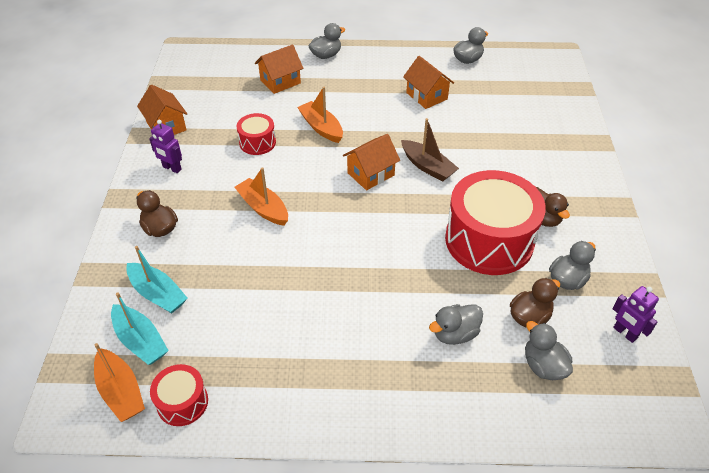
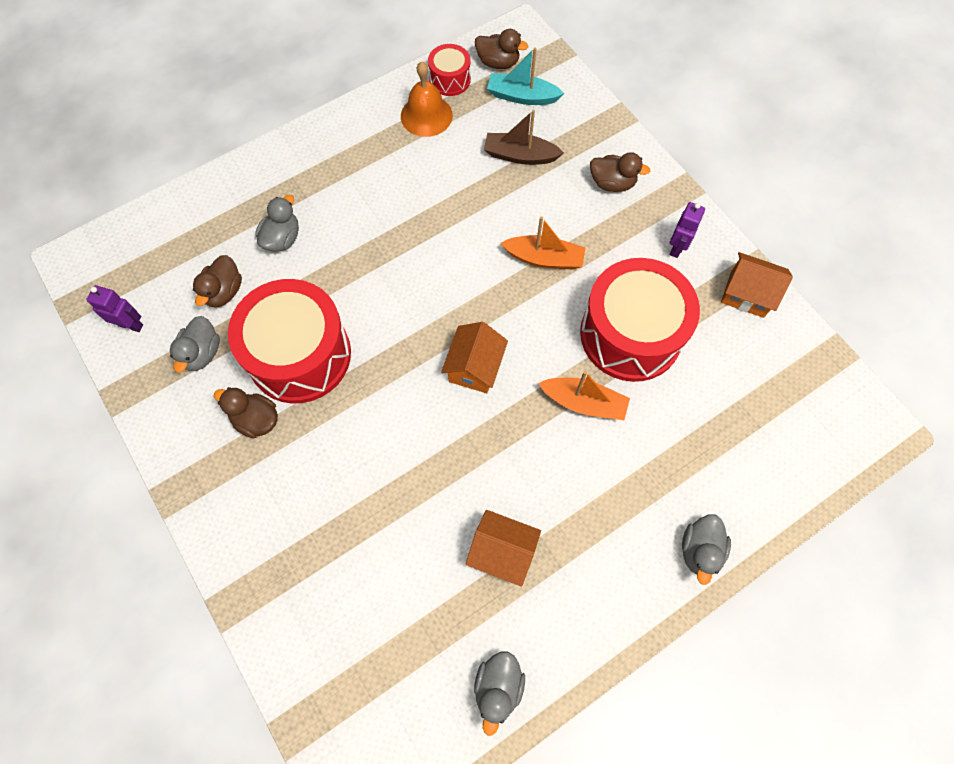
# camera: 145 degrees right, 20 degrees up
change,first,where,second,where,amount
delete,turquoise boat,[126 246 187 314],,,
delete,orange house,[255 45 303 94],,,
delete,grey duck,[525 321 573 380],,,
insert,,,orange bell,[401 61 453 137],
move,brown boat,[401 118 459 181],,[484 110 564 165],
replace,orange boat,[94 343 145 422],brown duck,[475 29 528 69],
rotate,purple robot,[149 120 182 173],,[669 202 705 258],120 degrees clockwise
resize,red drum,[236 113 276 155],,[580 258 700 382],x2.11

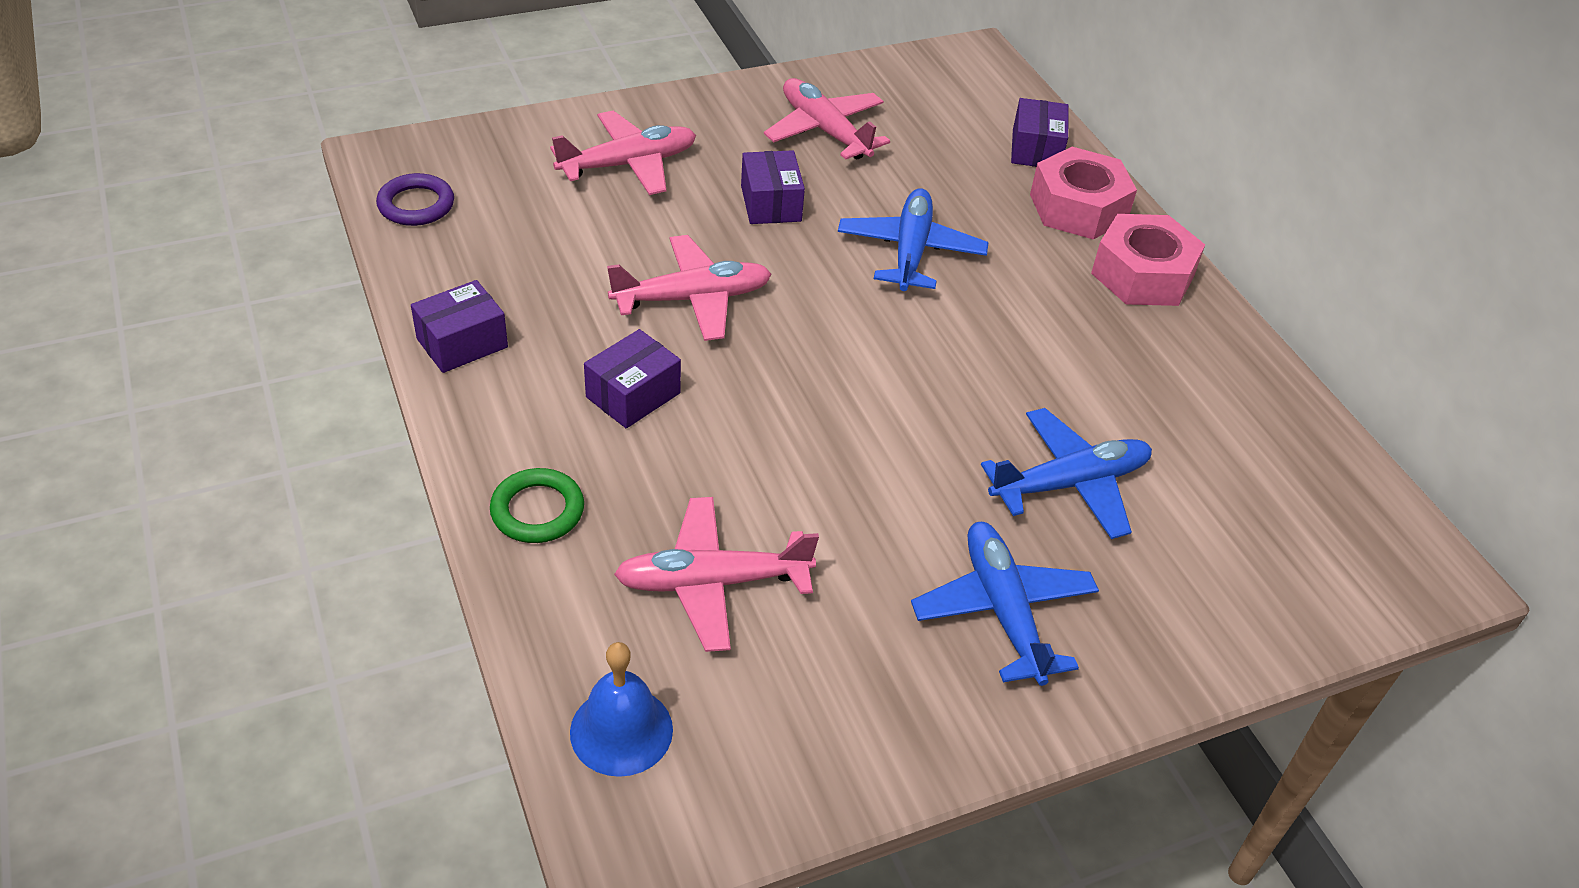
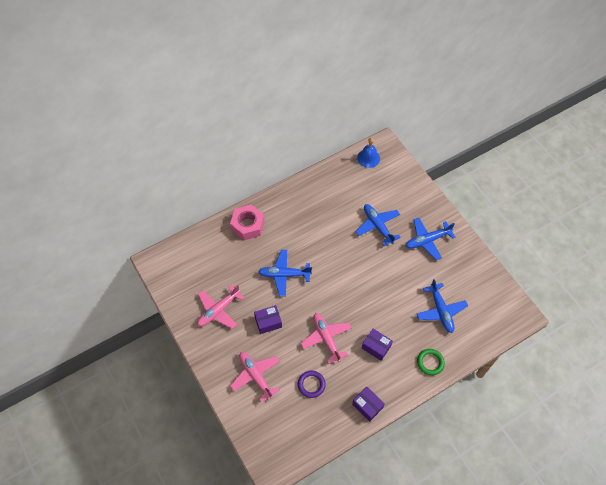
# camera: 95 degrees left, 15 degrees up
change,first,where,second,where,amount
delete,purple box,[1011 98 1068 167],,,
delete,pink nut,[1091 214 1205 306],,,
move,purple ring,[376 173 454 226],,[298 371 326 398],
move,blue bell,[570 642 673 777],,[357 138 380 168],
recolor,pink plane,[614 497 819 652],blue plane,[417 279 468 333],

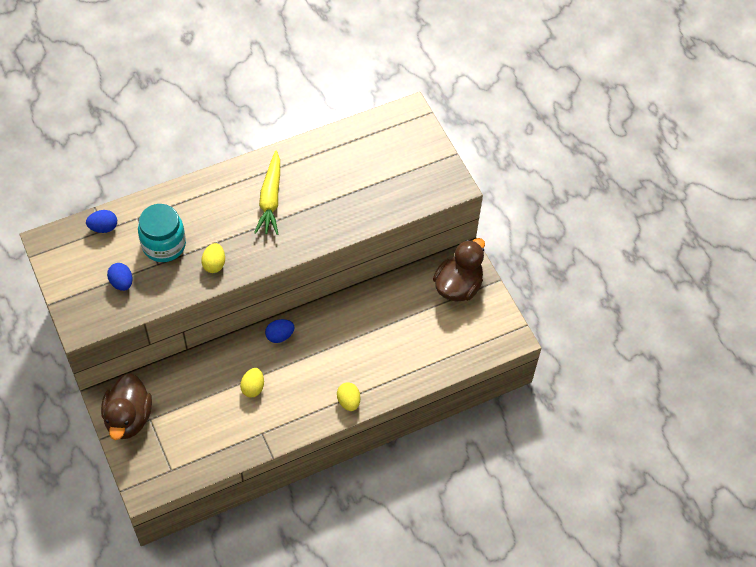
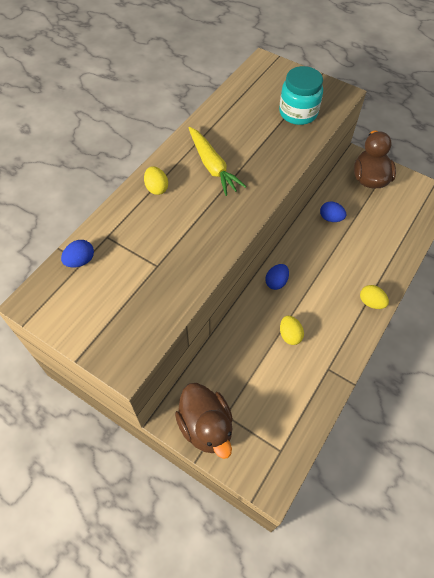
# camera: 30 degrees left, 0 degrees up
change,first,where,second,where,amount
move,blue egg,[107 263 132 291],,[320 201 347 222],
move,turquoise jar,[138 204 186 262],,[279 66 323 125],
move,yellow egg,[201 243 225 273],,[144 166 168 195],

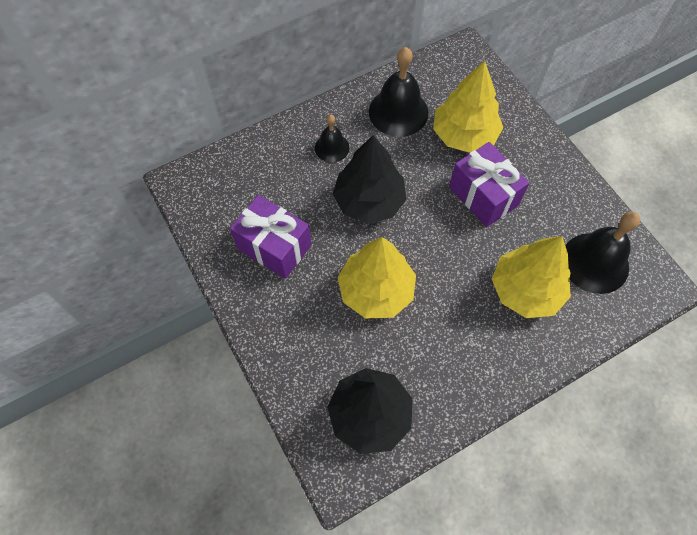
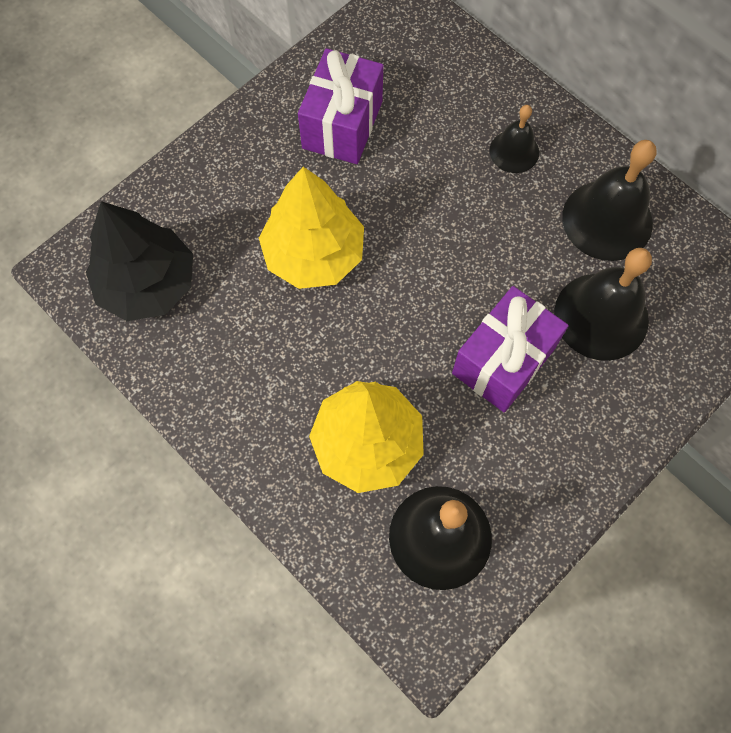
# camera: 75 degrees right, 5 degrees up
change,first,where,second,where,amount
delete,black tree,[333 135 407 224],,,
replace,yellow tree,[433 61 504 153],black bell,[554 248 652 361],

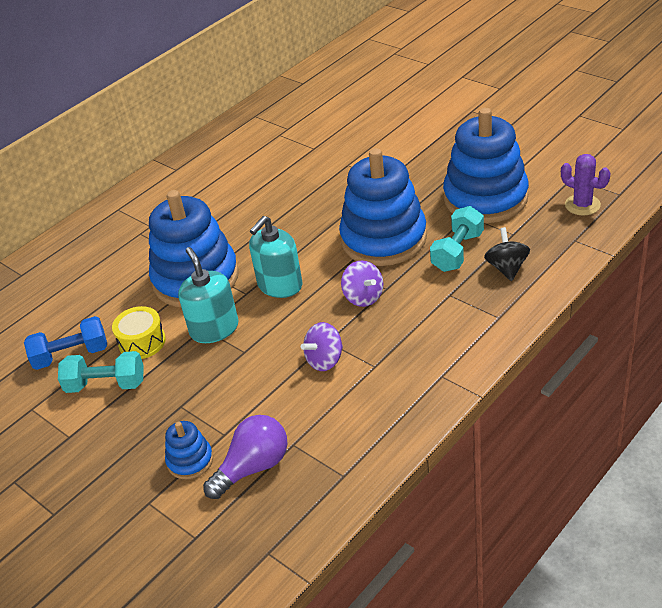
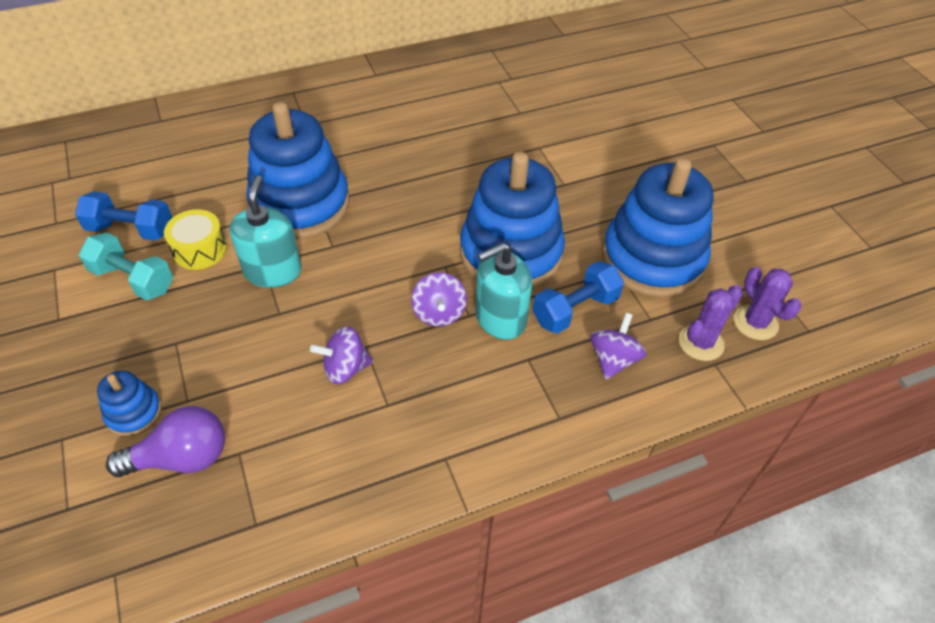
# camera: 20 degrees right, 10 degrees up
change,first,where,second,where,amount
insert,,,purple cactus,[679 285 743 361],
move,turquoise soap dispenser,[249 216 302 298],,[475 243 532 340],
recolor,turquoise dumbbell,[430 206 484 272],blue dumbbell,[533 261 624 334],
recolor,black spinning top,[484 227 530 281],purple spinning top,[590 313 646 379],

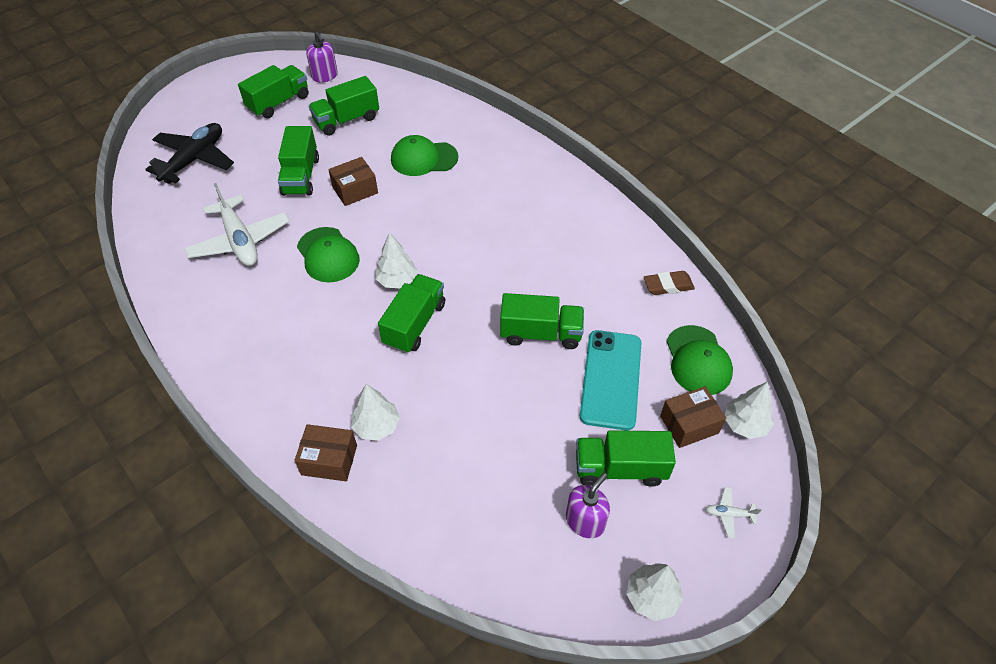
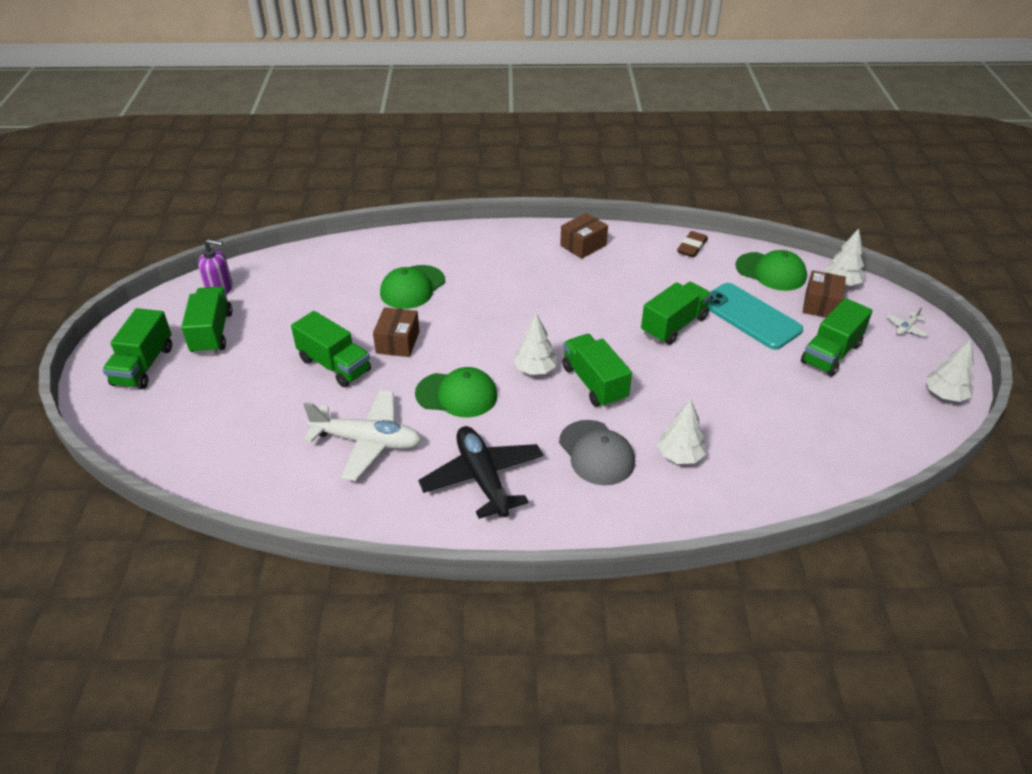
# camera: 50 degrees left, 10 degrees down
change,first,where,second,where,amount
delete,purple soap dispenser,[566 473 610 538],,,
insert,,,grey cap,[559 420 635 485],
move,black plane,[145 123 234 184],,[418 426 543 519],
move,brown box,[294 424 357 481],,[560 213 608 259],
move,green truck,[309 76 379 136],,[102 308 172 389],

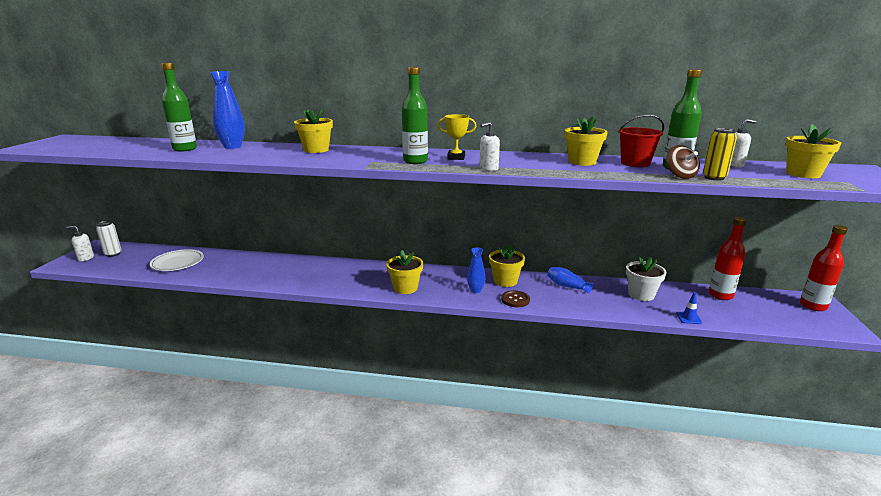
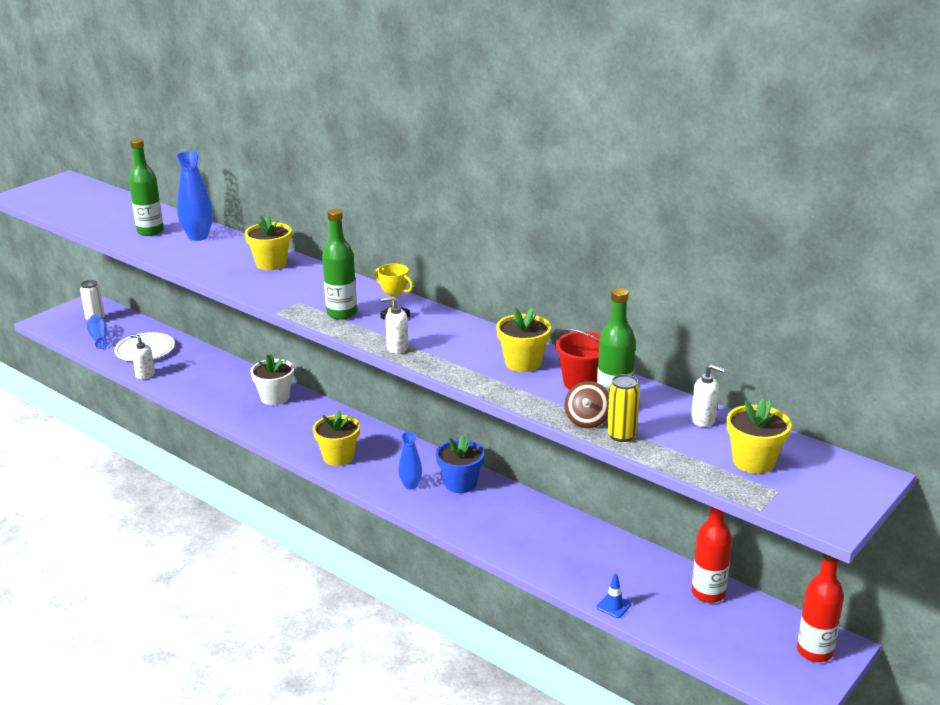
# camera: 30 degrees right, 5 degrees up
change,first,where,second,where,amount
delete,brown button,[501 290 530 307],,,
move,white soap dispenser,[67 226 94 261],,[130 334 155 380],
move,blue vase,[547 267 593 294],,[87 315 108 349],
move,white flower pot,[626 256 667 301],,[250 354 294 405],
recolor,yellow flower pot,[489 244 525 287],blue flower pot,[436 435 484 493],

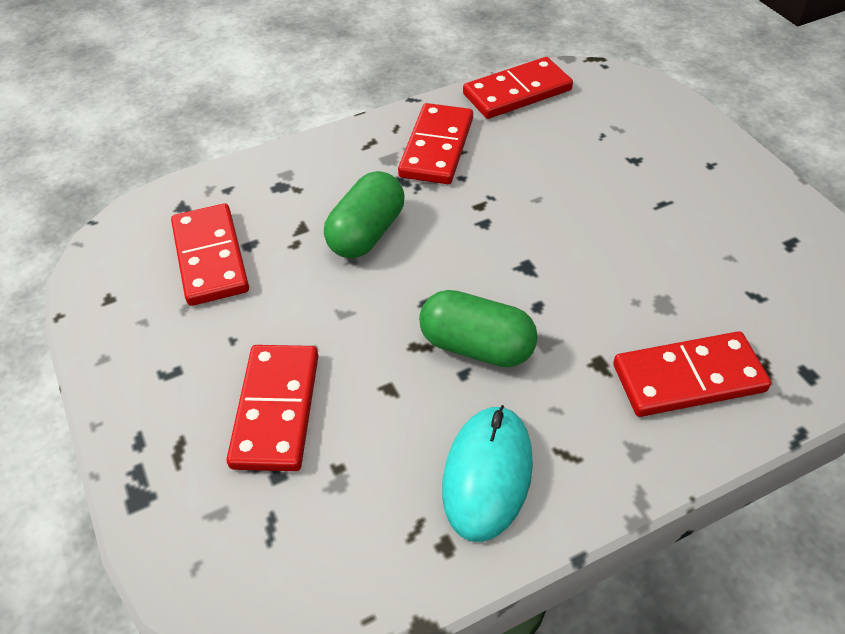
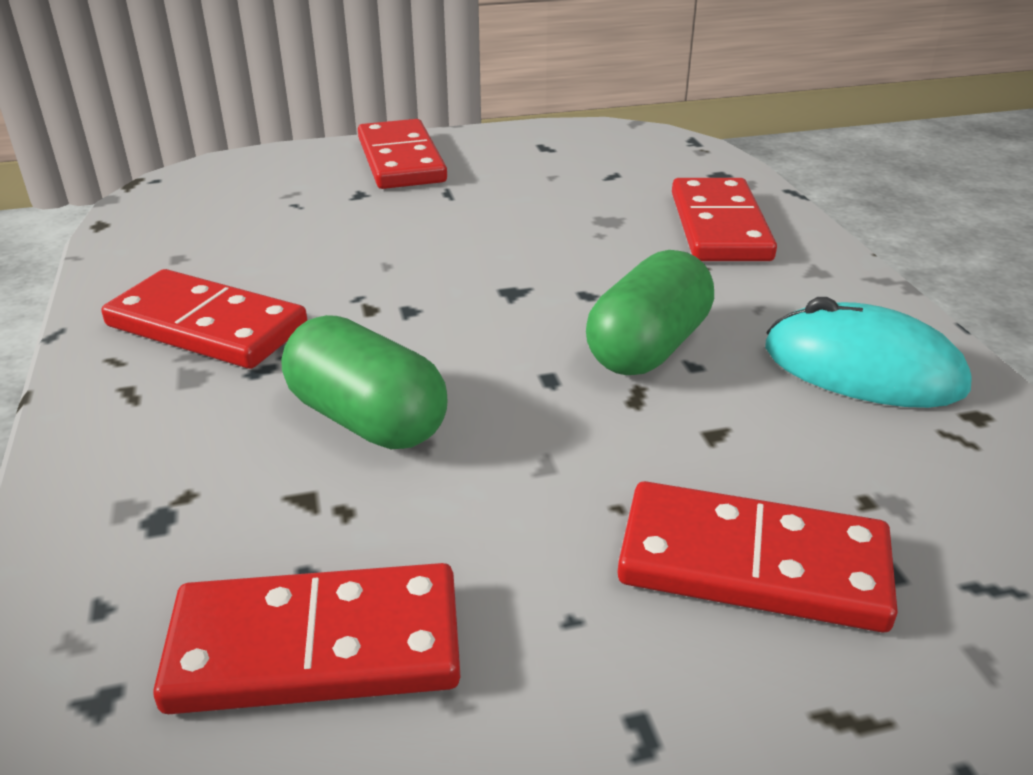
# camera: 80 degrees left, 15 degrees down
change,first,where,second,where,amount
move,red domino,[463 57 573 119],,[358 119 447 189],

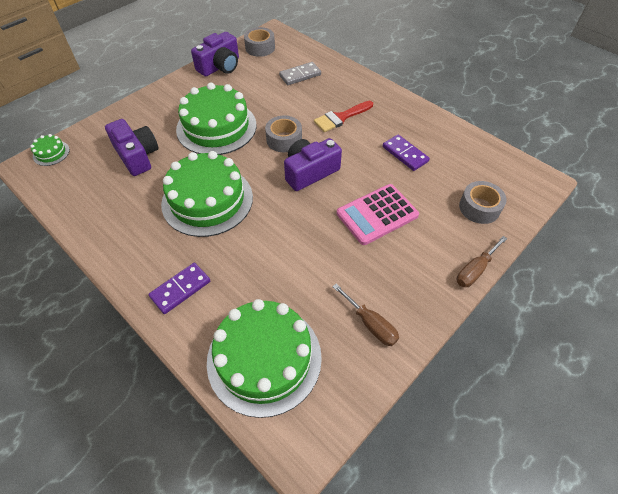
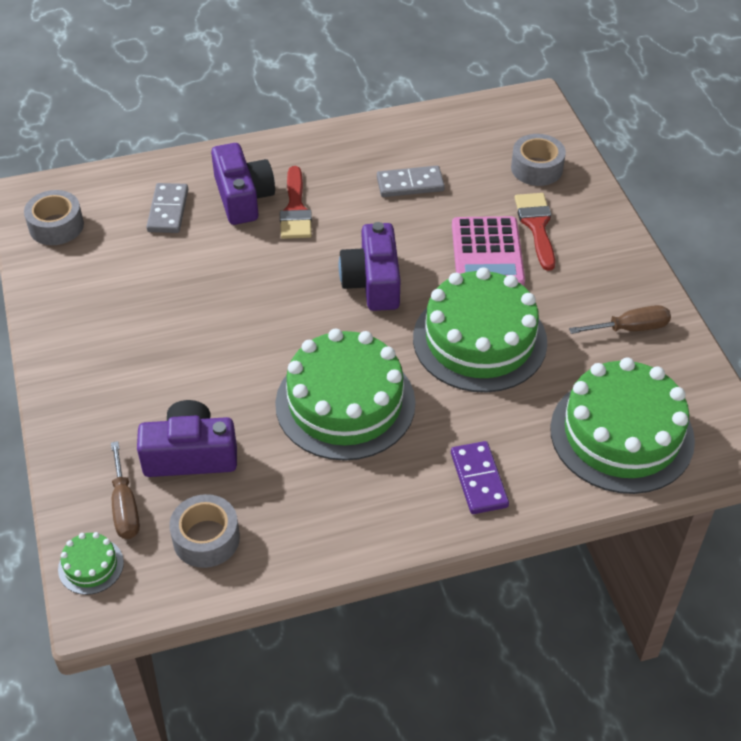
# camera: 60 degrees left, 5 degrees down
change,first,where,second,where,amount
insert,,,red brush,[515 193 555 271],
move,green cake,[176 82 256 155],,[413 267 547 392],
move,purple camera,[191 32 239 77],,[211 143 275 225],
move,grey tape,[265 116 302 152],,[169 494 240 568],
move,brown screwdriver,[456 236 507 287],,[111 441 140 539],
recolor,purple domino,[383 135 430 171],grey domino,[377 166 445 197],

